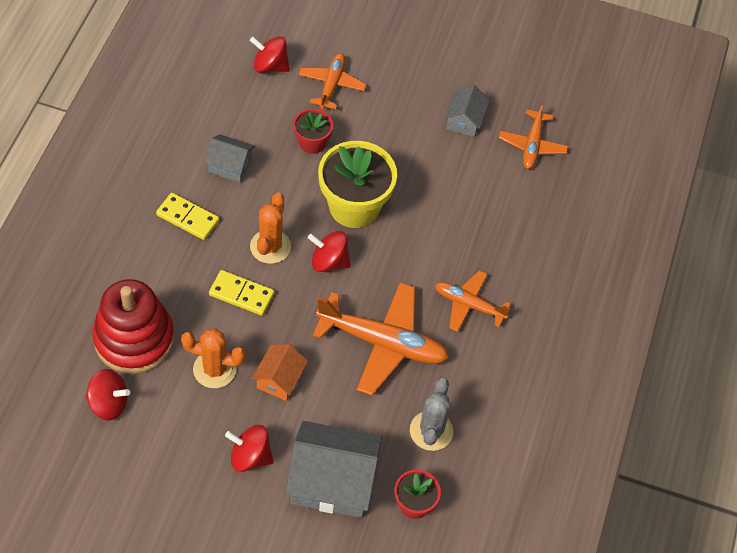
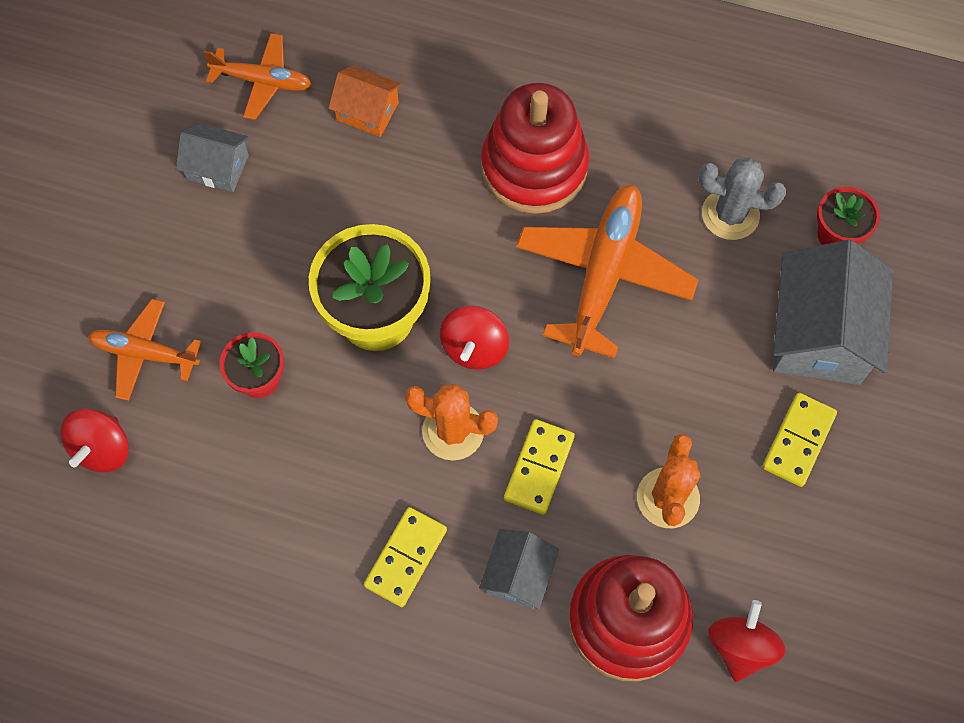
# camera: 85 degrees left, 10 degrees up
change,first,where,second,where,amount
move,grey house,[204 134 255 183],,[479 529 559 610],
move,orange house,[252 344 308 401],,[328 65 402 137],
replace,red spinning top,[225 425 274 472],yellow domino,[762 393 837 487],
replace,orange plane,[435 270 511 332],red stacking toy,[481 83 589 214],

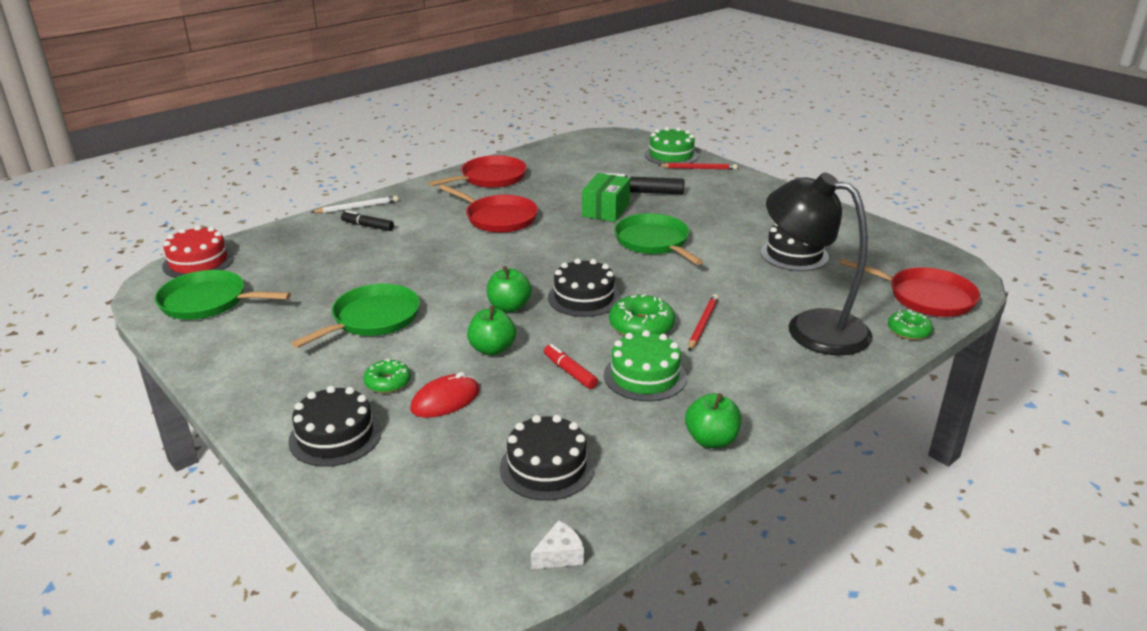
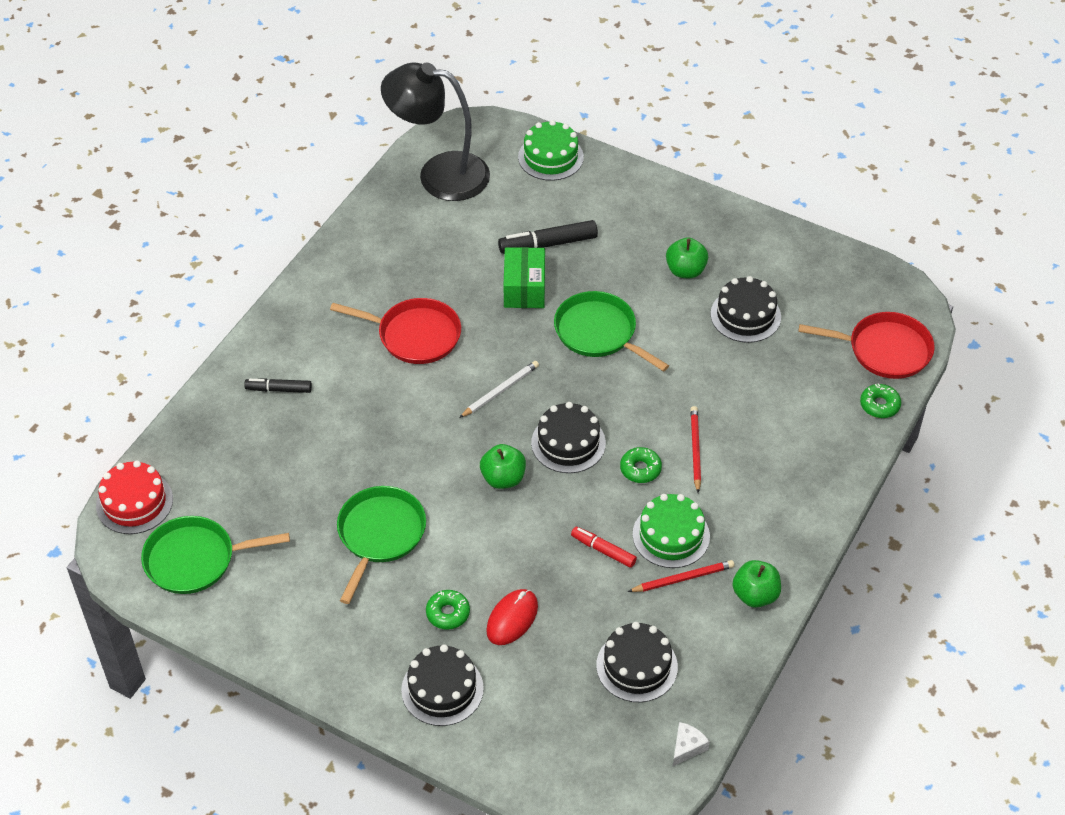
# camera: 20 degrees left, 20 degrees up
change,first,where,second,where,amount
delete,red pan,[429 155 527 188],,,
move,white pencil,[311 196 398 213],,[459 361 539 418],
move,green apple,[467 306 516 356],,[666 237 708 279],
move,red pencil,[658 163 738 170],,[628 560 734 592],
move,black lamp,[766 173 872 355],,[381 63 490 201],
resize,green donut,[609 294 675 336],,[620 447 662 483],x0.64

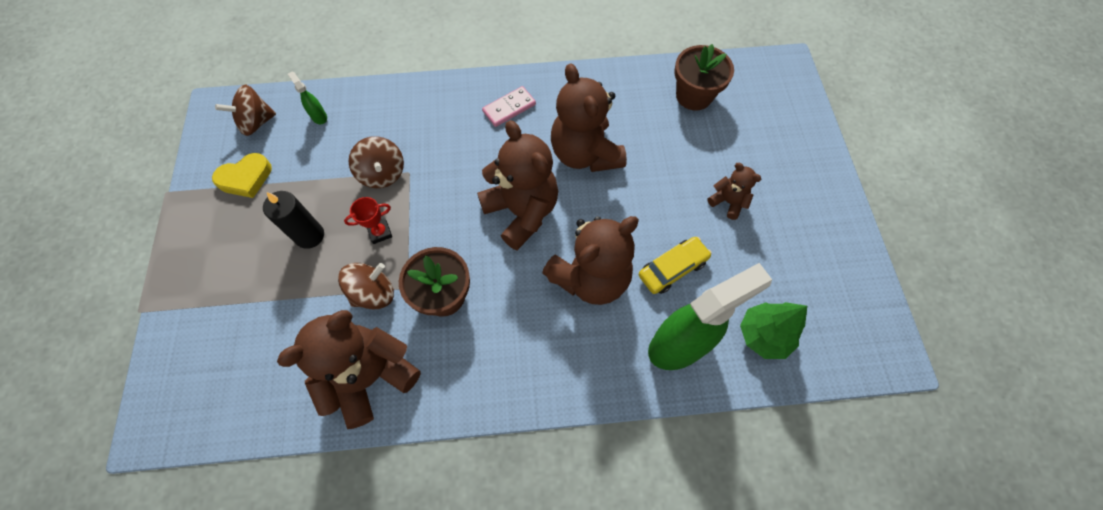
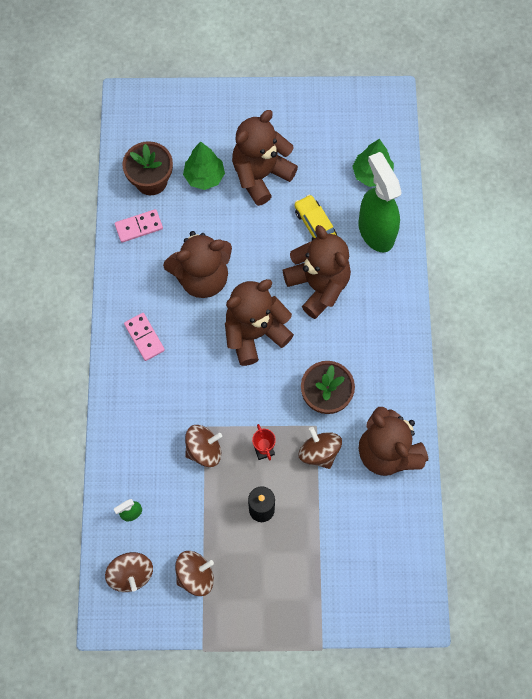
# camera: 85 degrees left, 5 degrees up
change,first,where,second,where,amount
insert,,,pink domino,[115 209 163 243],
insert,,,green tree,[183 141 225 190],
replace,yellow heart,[212 153 272 198],brown spinning top,[175 551 214 596],
resize,brown teddy bear,[707 163 761 220],,[232 110 298 206],x2.07

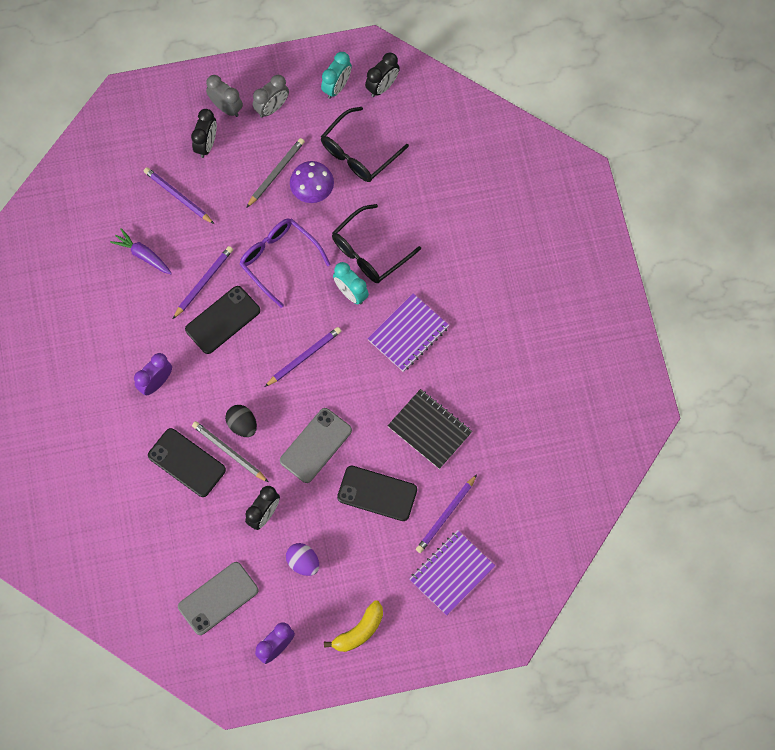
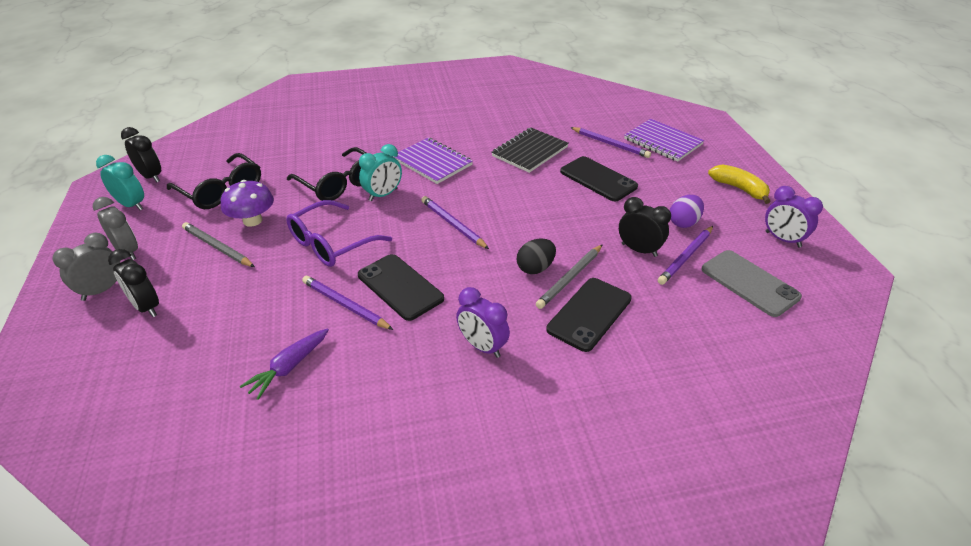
# camera: 90 degrees left, 30 degrees down
change,first,where,second,where,amount
delete,grey phone,[280 408 352 483],,,
move,purple pencil,[144 167 214 224],,[658 226 713 285],
rotate,black clock,[191 109 217 158],,[108 249 159 317],150 degrees counterclockwise
rotate,black phone,[337 466 417 521],,[560 156 638 201],60 degrees counterclockwise

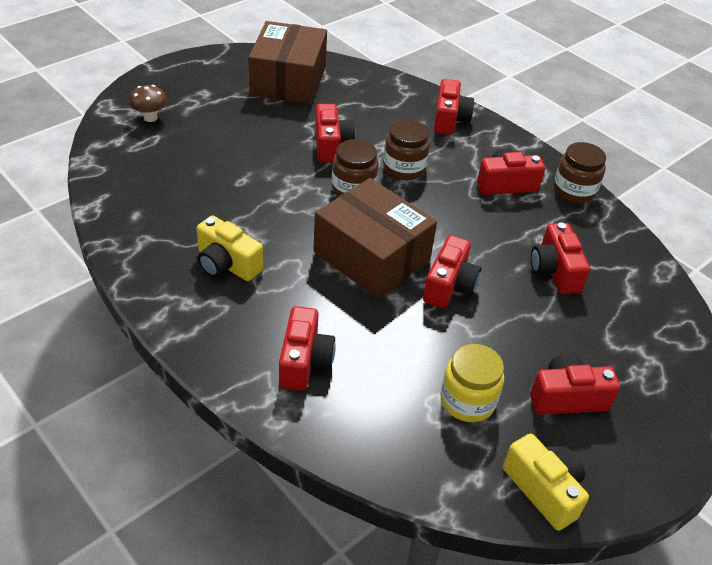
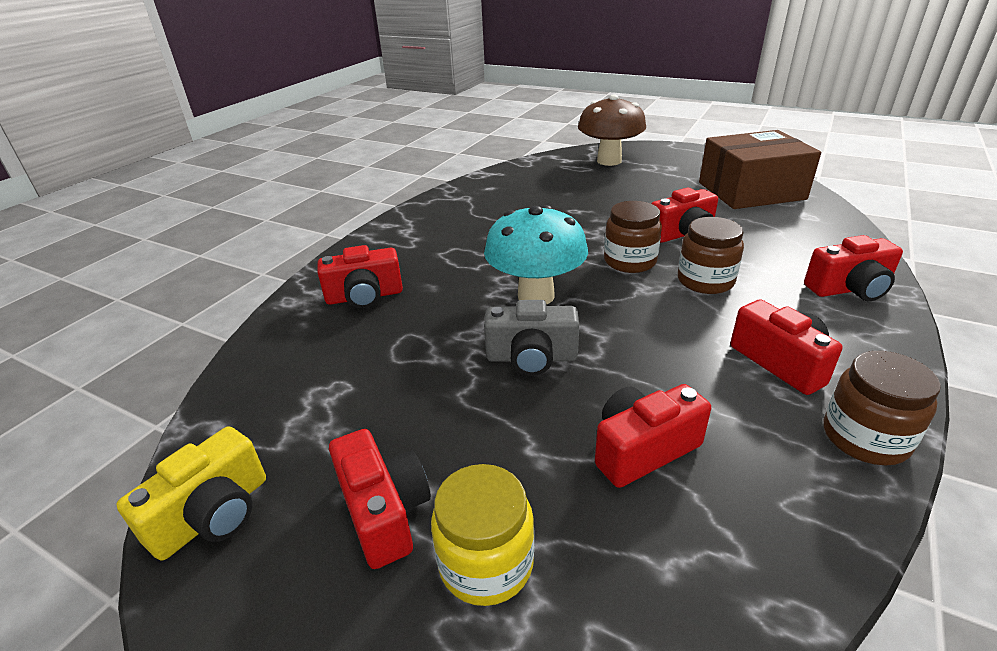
# camera: 75 degrees right, 10 degrees down
change,first,where,second,where,amount
delete,yellow camera,[196 216 263 281],,,
move,yellow jar,[440 344 504 422],,[431 464 534 606],
replace,brown box,[313 178 437 299],turquoise mushroom,[484 205 588 304],
recolor,red camera,[423 235 481 308],grey camera,[484 300 579 376],
resize,brown mushroom,[129 85 168 122],,[578 95 646 166],x1.97

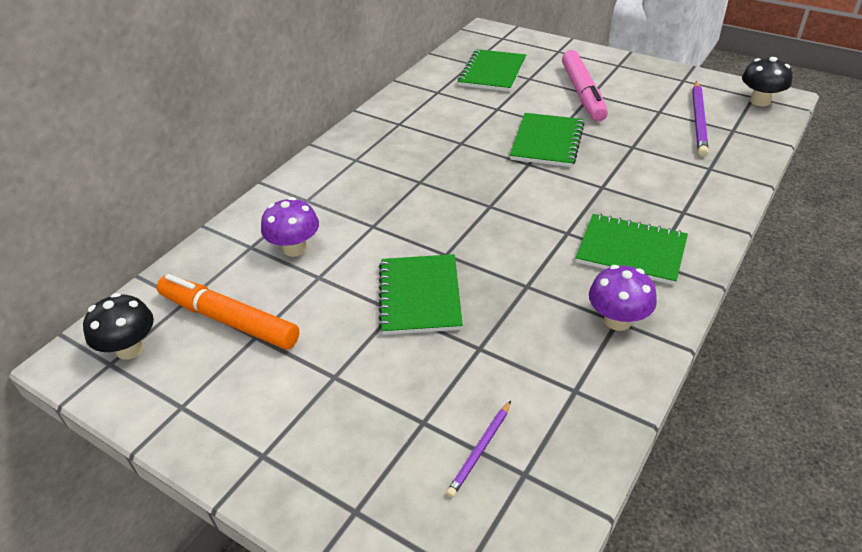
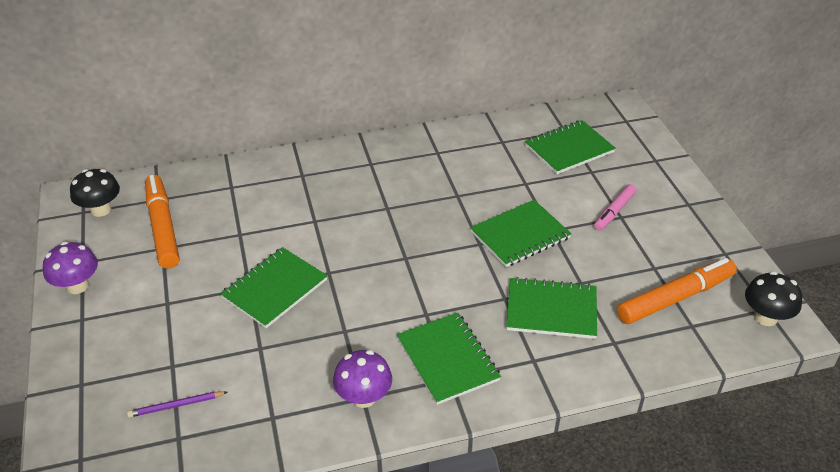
# camera: 40 degrees right, 0 degrees up
change,first,where,second,where,amount
insert,,,green notebook,[506 277 597 339],
move,purple mushroom,[261 197 319 257],,[43 242 98 294],
replace,purple pencil,[692 81 709 157],orange marker,[617 258 737 324],
resize,pink marker,[562 50 608 121],,[594 184 636 231],x0.58

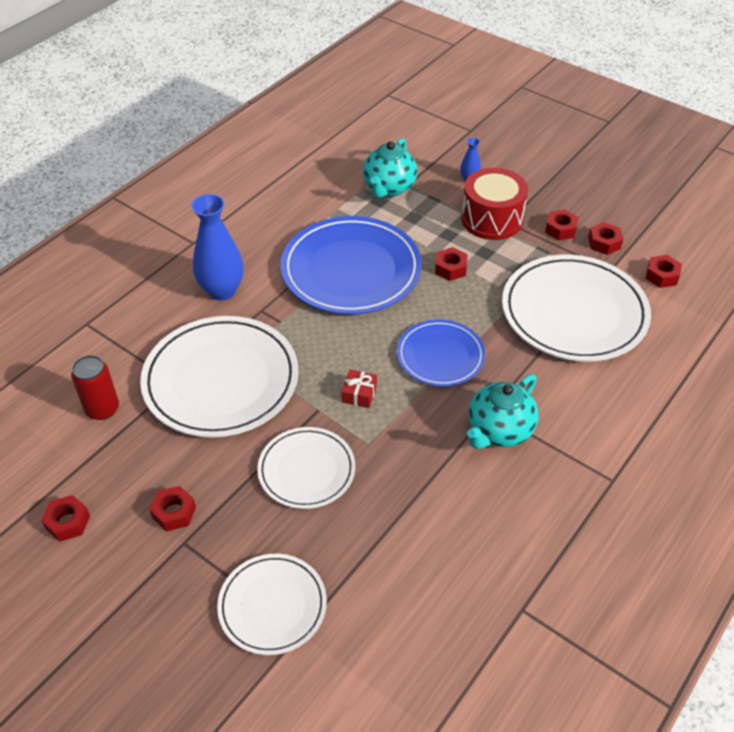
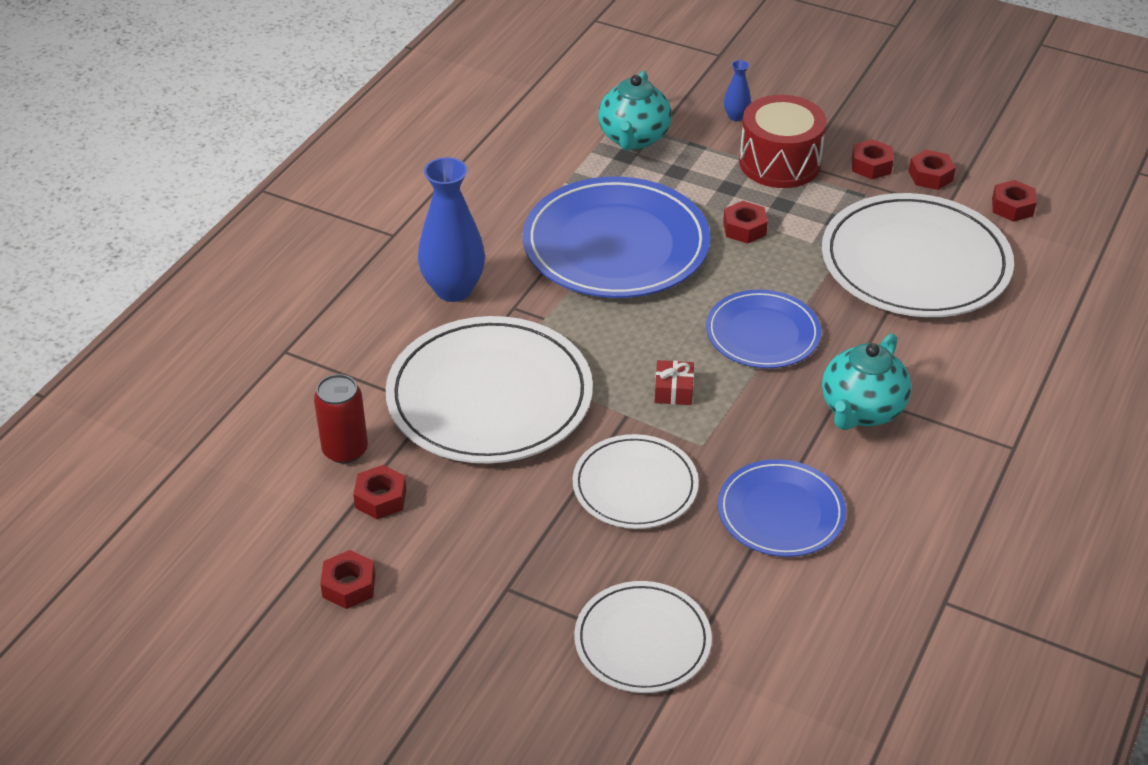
# camera: 10 degrees left, 5 degrees down
change,first,where,second,where,amount
insert,,,blue plate,[718 459 846 557],
move,red nut,[149 486 196 531],,[353 465 406 519],

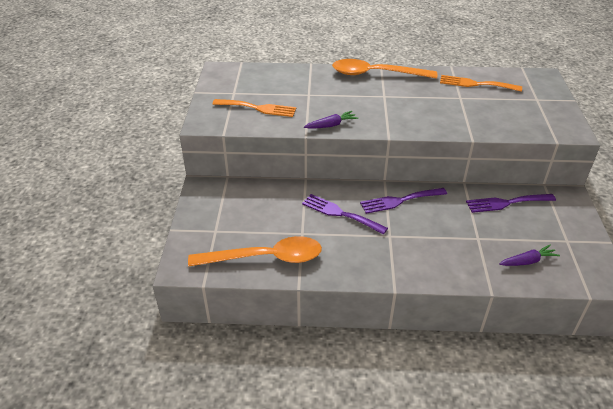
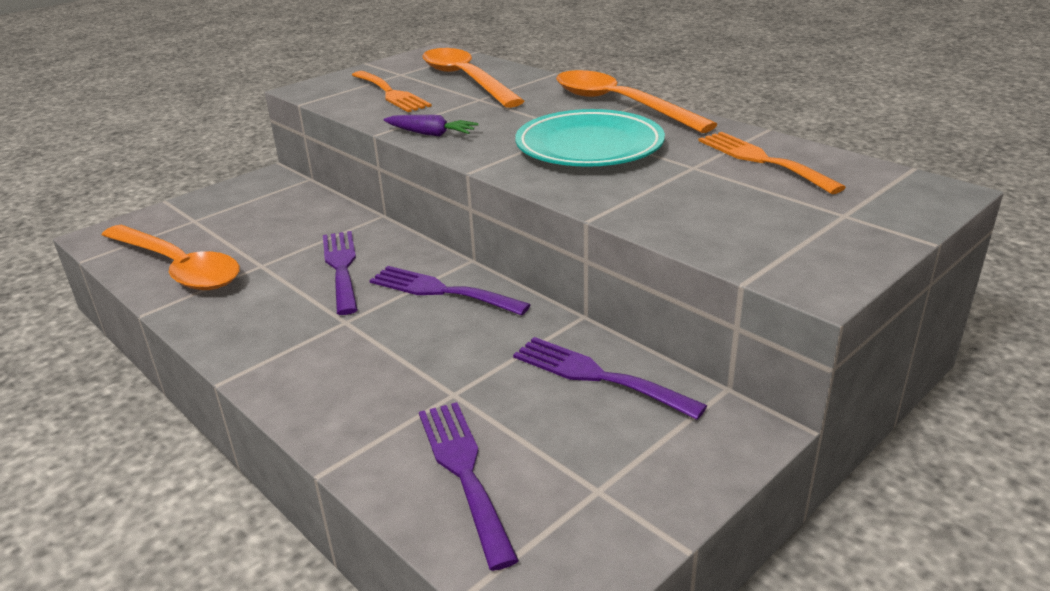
# camera: 45 degrees right, 10 degrees down
change,first,where,second,where,amount
insert,,,orange spoon,[423 48 524 108],
insert,,,turquoise plate,[515 109 665 167],
replace,purple carrot,[499 244 560 266],purple fork,[419 402 519 571],

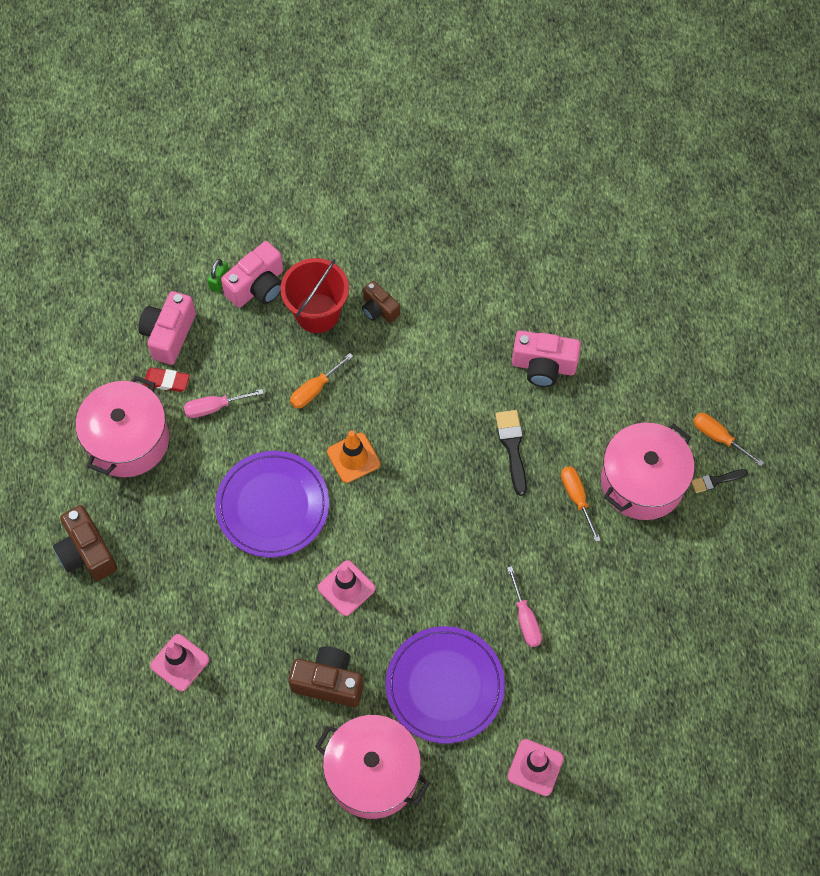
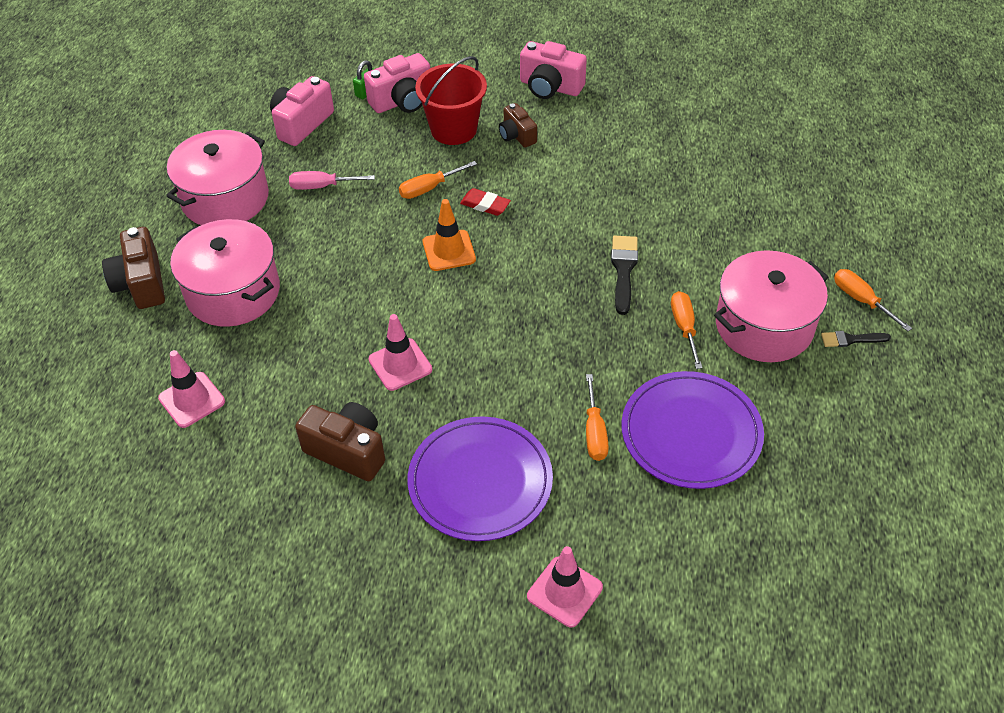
# camera: 15 degrees right, 15 degrees down
change,first,where,second,where,amount
move,red eraser,[143 368 190 392],,[460 188 511 216],
move,purple plate,[215 451 329 558],,[622 371 764 489],
move,pink pot,[315 715 430 819],,[170 219 280 327],
move,pink camera,[512 330 581 387],,[520 41 587 99],
recolor,pink screwdriver,[507 566 542 647],orange screwdriver,[586 374 609 461],

